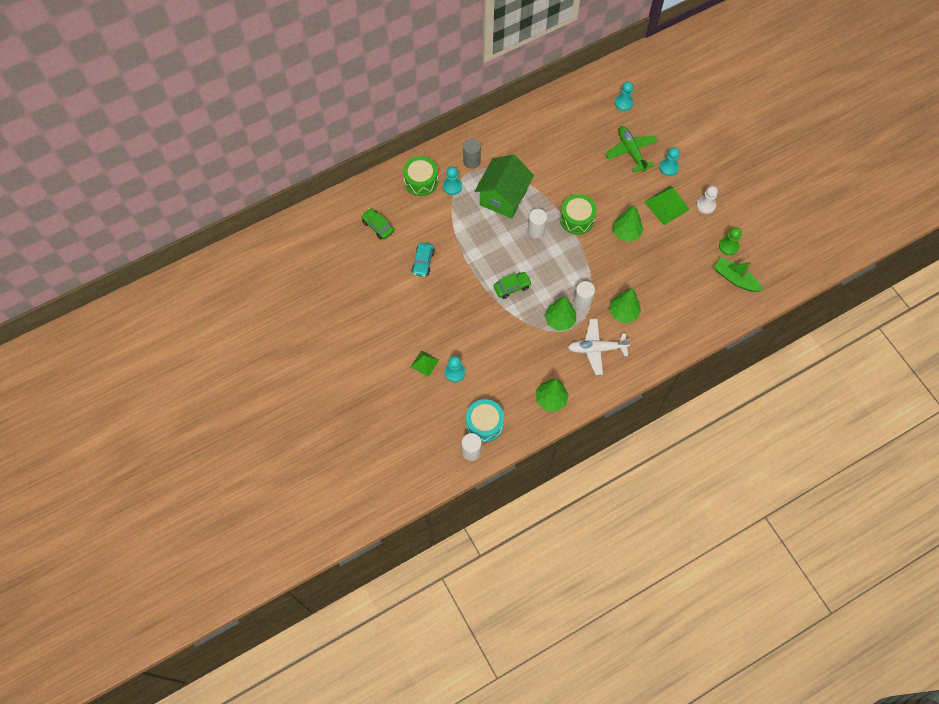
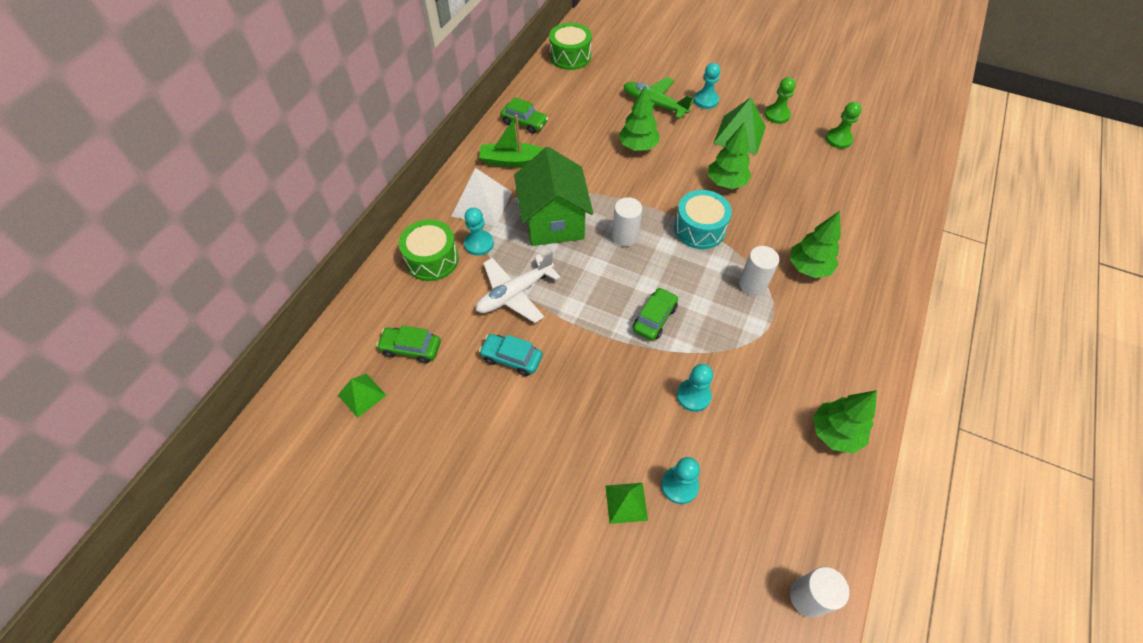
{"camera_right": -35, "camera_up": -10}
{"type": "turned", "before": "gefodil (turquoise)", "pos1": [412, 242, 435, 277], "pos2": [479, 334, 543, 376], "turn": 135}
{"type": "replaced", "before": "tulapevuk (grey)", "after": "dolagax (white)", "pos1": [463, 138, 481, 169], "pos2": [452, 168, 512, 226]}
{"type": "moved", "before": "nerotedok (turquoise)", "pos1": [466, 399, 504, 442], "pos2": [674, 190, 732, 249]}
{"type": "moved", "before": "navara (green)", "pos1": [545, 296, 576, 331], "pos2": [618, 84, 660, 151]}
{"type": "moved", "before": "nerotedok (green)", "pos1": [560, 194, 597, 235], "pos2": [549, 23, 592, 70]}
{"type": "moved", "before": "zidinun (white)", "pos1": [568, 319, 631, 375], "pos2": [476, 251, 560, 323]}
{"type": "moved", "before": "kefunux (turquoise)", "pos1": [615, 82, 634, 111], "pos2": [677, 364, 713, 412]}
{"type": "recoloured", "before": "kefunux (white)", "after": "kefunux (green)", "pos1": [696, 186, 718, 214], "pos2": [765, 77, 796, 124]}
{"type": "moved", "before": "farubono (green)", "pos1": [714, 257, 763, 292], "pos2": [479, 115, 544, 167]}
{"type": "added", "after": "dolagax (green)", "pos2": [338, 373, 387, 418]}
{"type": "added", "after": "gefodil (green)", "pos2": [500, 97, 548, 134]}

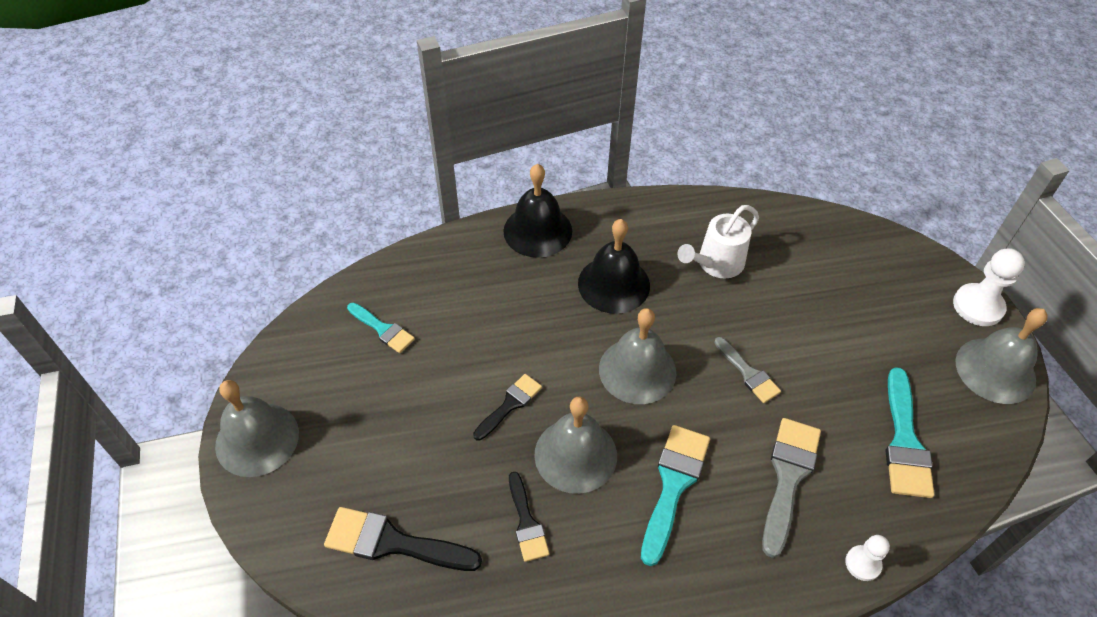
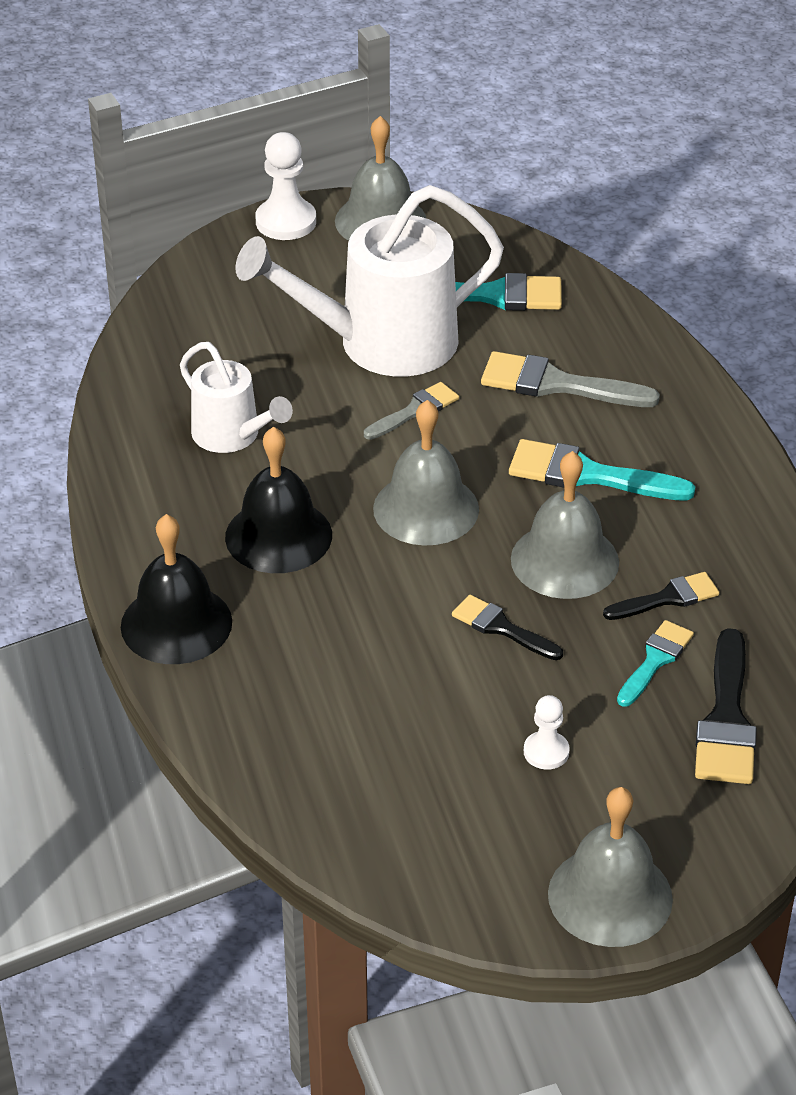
{"camera_right": -95, "camera_up": -10}
{"type": "moved", "before": "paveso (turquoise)", "pos1": [347, 303, 415, 353], "pos2": [617, 620, 694, 707]}
{"type": "moved", "before": "kefunux (white)", "pos1": [845, 535, 890, 581], "pos2": [524, 695, 570, 770]}
{"type": "added", "after": "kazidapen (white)", "pos2": [235, 185, 504, 377]}

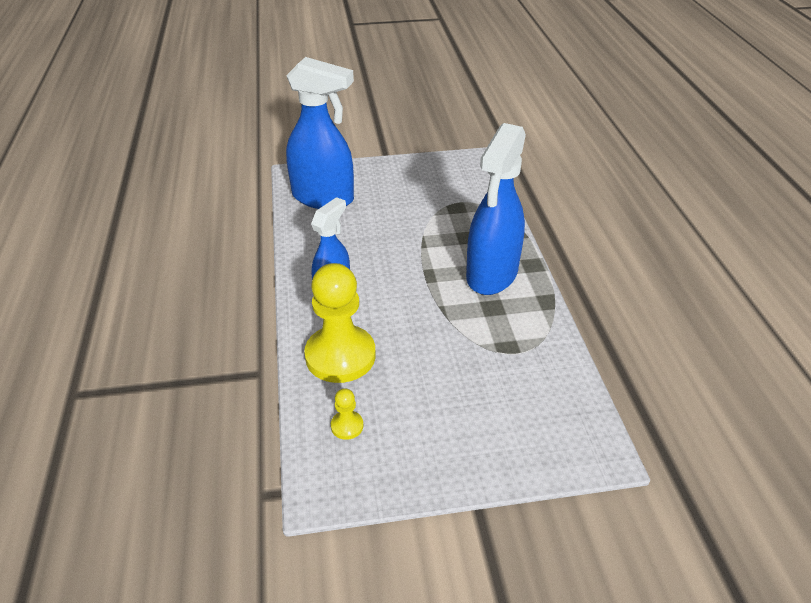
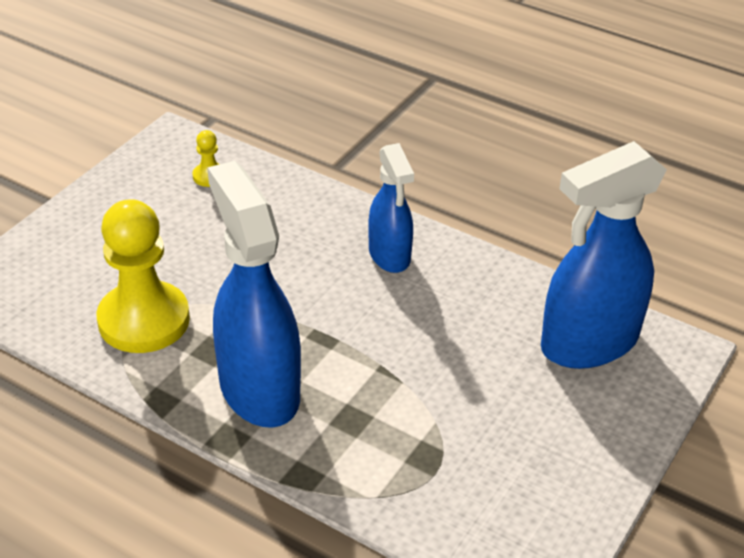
{"camera_right": 130, "camera_up": 0}
{"type": "moved", "before": "kefunux (yellow)", "pos1": [304, 263, 376, 383], "pos2": [96, 199, 190, 353]}

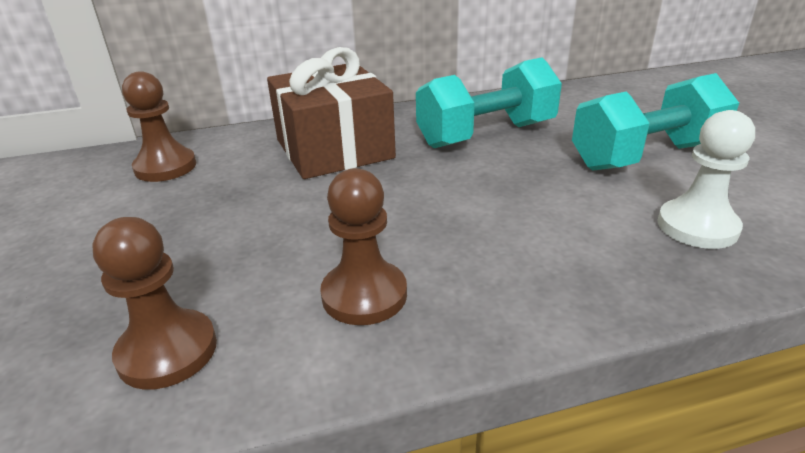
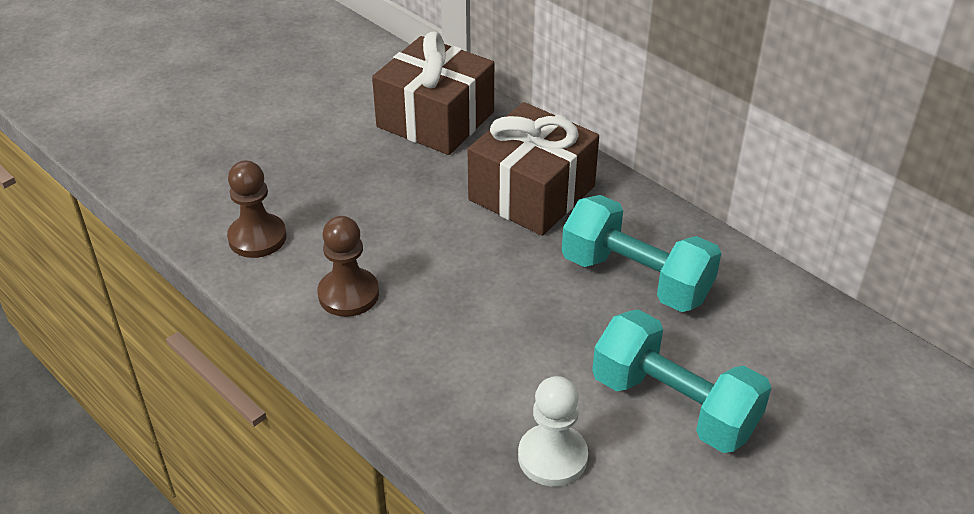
{"camera_right": 60, "camera_up": 10}
{"type": "replaced", "before": "kefunux (brown)", "after": "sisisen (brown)", "pos1": [122, 71, 196, 182], "pos2": [372, 31, 494, 155]}

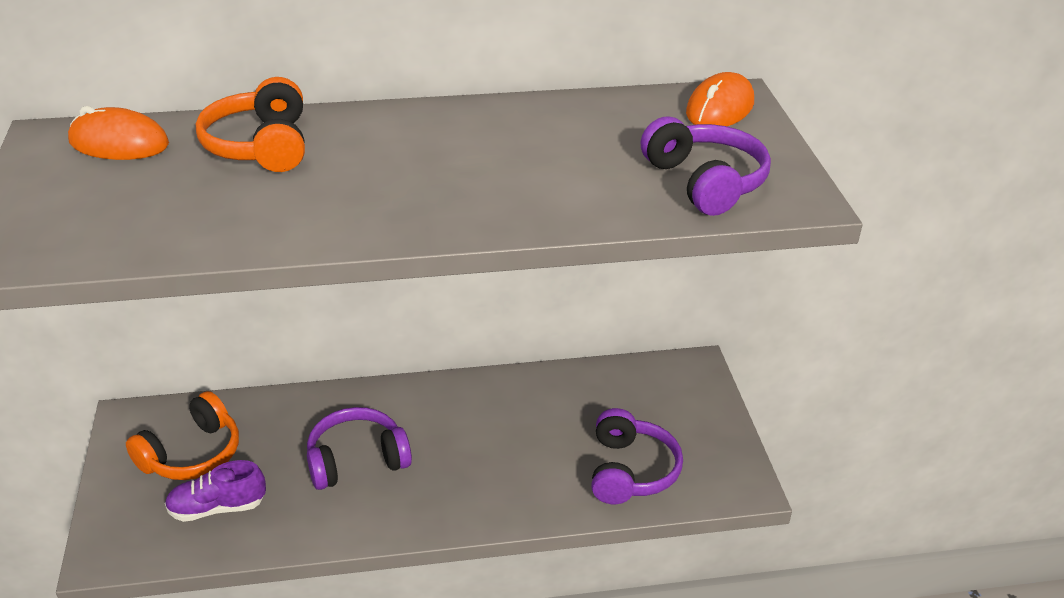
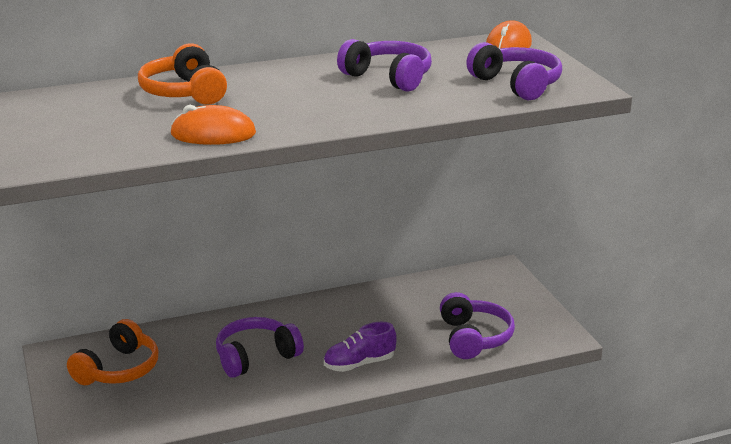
{"camera_right": -10, "camera_up": -10}
{"type": "moved", "before": "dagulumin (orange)", "pos1": [68, 106, 169, 160], "pos2": [170, 105, 256, 145]}
{"type": "moved", "before": "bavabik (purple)", "pos1": [165, 460, 266, 522], "pos2": [324, 322, 397, 372]}
{"type": "added", "after": "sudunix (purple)", "pos2": [337, 39, 432, 92]}

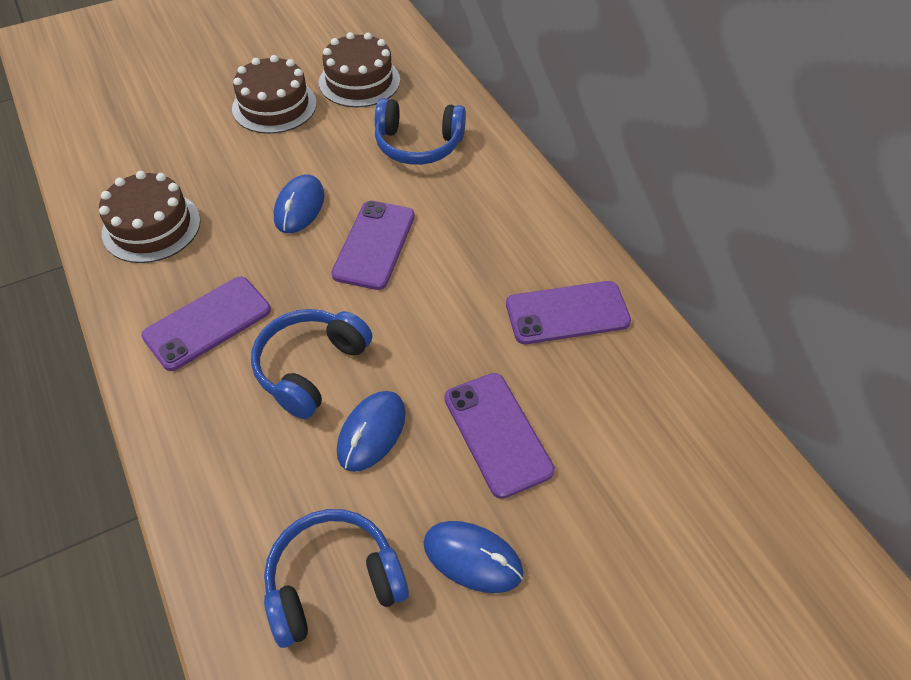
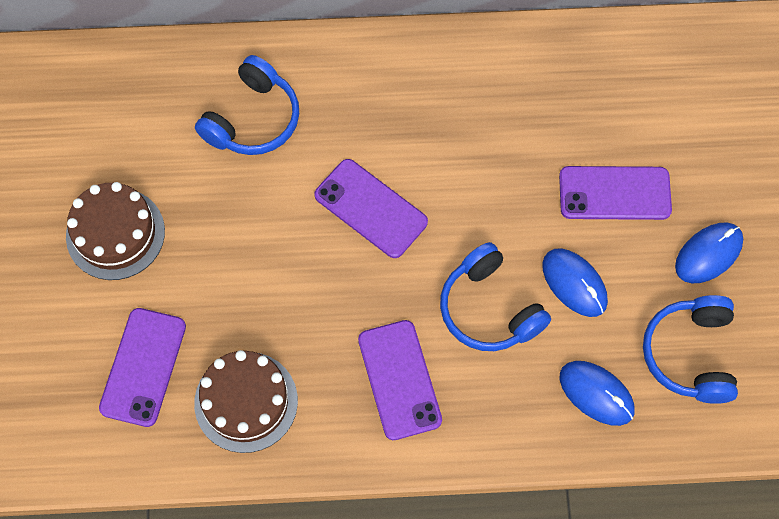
{"camera_right": -65, "camera_up": 15}
{"type": "moved", "before": "dagulumin (blue)", "pos1": [274, 174, 325, 233], "pos2": [560, 361, 635, 426]}
{"type": "removed", "before": "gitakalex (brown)", "pos1": [319, 32, 400, 107]}
{"type": "moved", "before": "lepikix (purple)", "pos1": [506, 281, 631, 344], "pos2": [99, 308, 186, 427]}

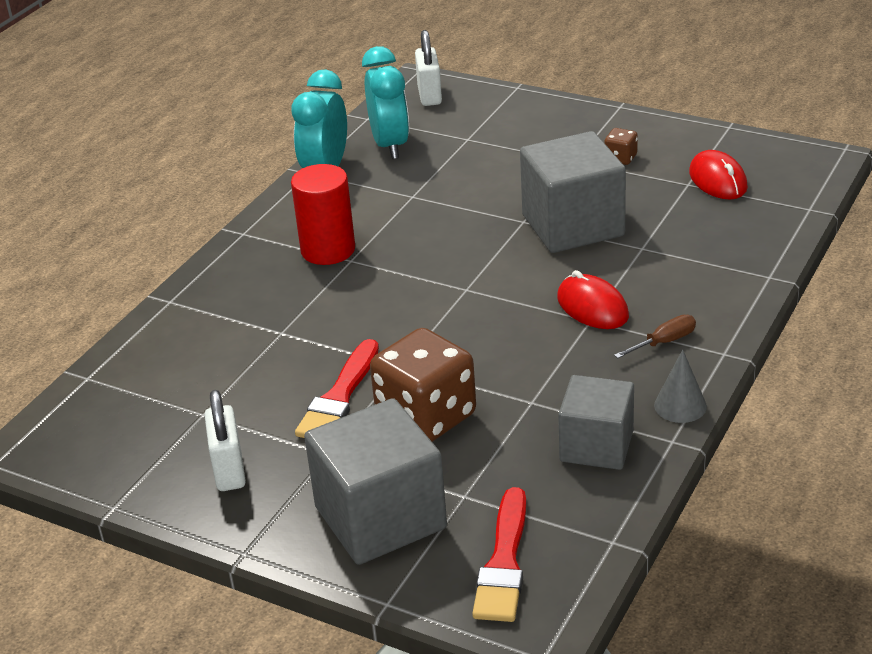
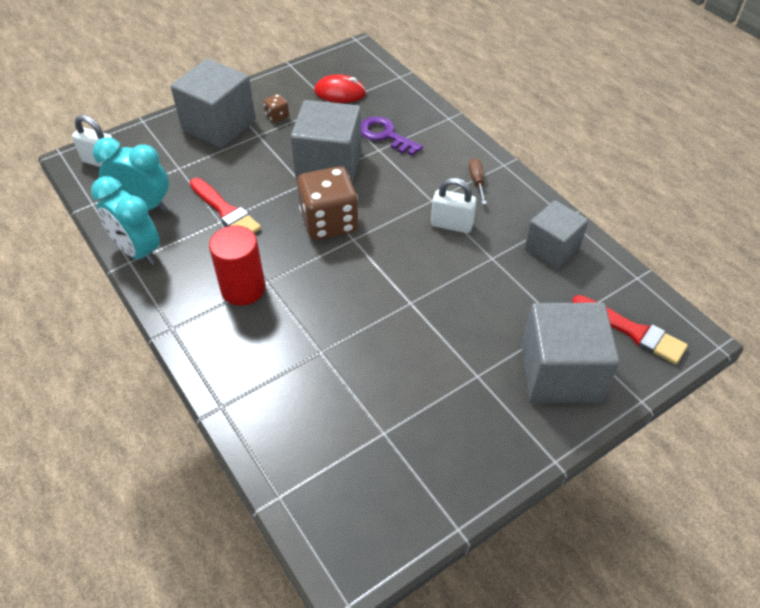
{"camera_right": -65, "camera_up": 15}
{"type": "moved", "before": "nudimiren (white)", "pos1": [204, 390, 246, 491], "pos2": [431, 178, 477, 233]}
{"type": "moved", "before": "paveso (red)", "pos1": [295, 339, 379, 438], "pos2": [190, 178, 261, 233]}
{"type": "moved", "before": "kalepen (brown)", "pos1": [370, 328, 476, 442], "pos2": [297, 166, 359, 240]}
{"type": "removed", "before": "dagulumin (red)", "pos1": [557, 270, 629, 329]}
{"type": "removed", "before": "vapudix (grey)", "pos1": [654, 349, 707, 423]}
{"type": "added", "after": "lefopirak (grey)", "pos2": [171, 59, 256, 148]}
{"type": "added", "after": "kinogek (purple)", "pos2": [361, 116, 423, 156]}

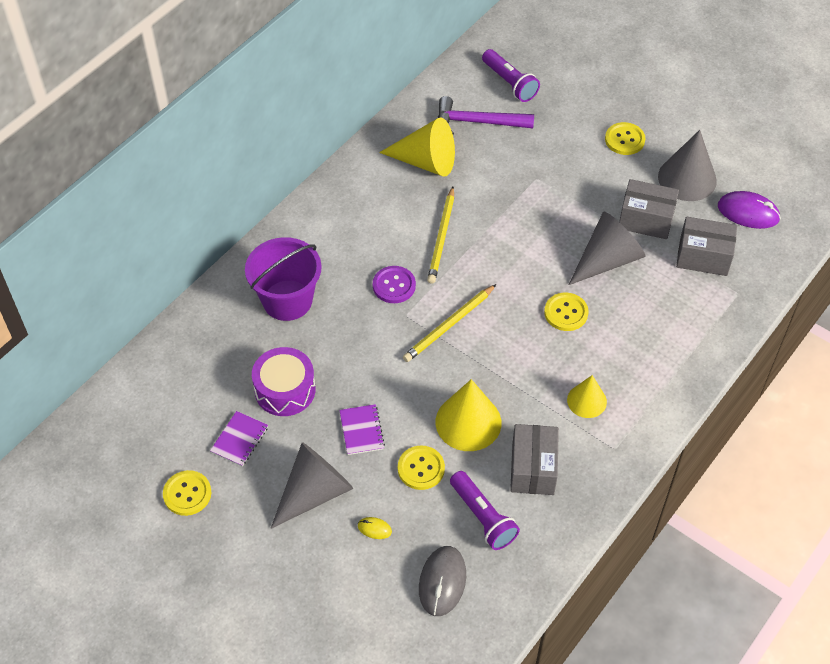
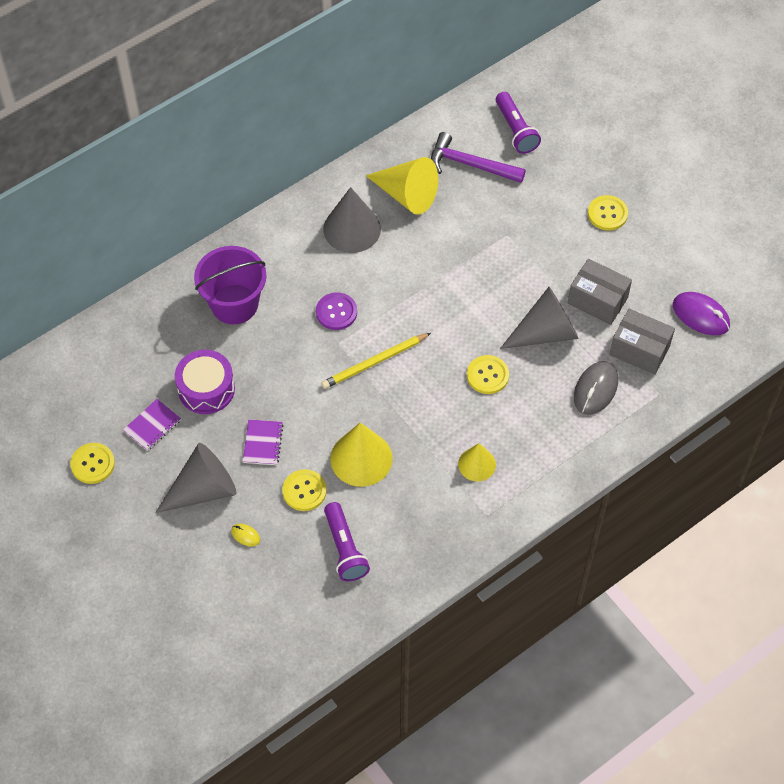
{"camera_right": 15, "camera_up": 5}
{"type": "moved", "before": "dagulumin (grey)", "pos1": [419, 546, 466, 616], "pos2": [574, 361, 618, 415]}
{"type": "removed", "before": "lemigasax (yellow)", "pos1": [427, 187, 454, 284]}
{"type": "removed", "before": "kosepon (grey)", "pos1": [510, 424, 559, 495]}
{"type": "moved", "before": "vapudix (grey)", "pos1": [658, 130, 717, 201], "pos2": [323, 187, 381, 253]}

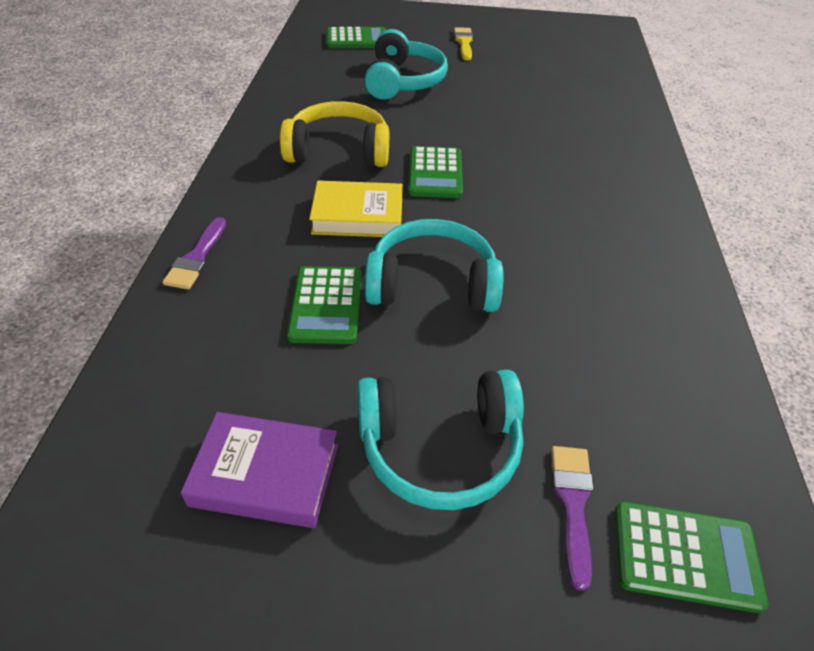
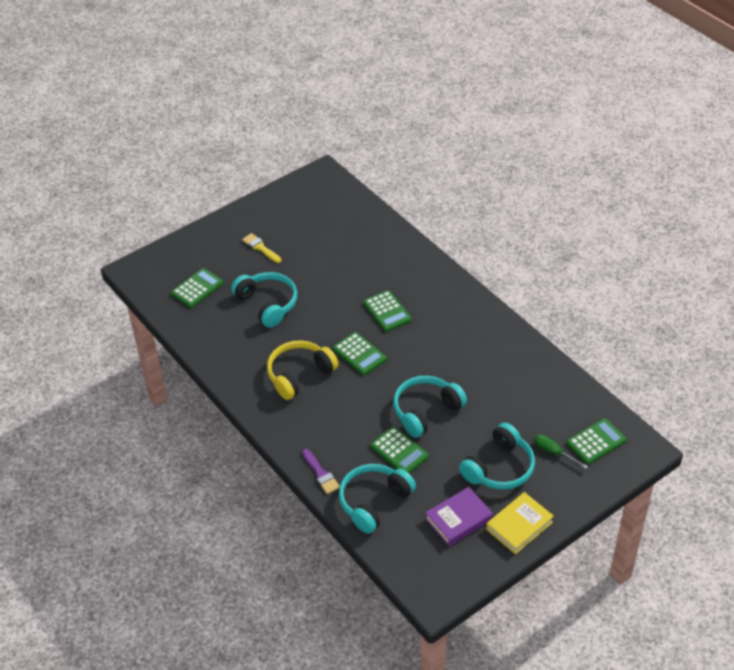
{"camera_right": -40, "camera_up": 0}
{"type": "moved", "before": "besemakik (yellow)", "pos1": [309, 180, 403, 237], "pos2": [486, 492, 554, 554]}
{"type": "replaced", "before": "paveso (purple)", "after": "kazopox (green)", "pos1": [551, 446, 593, 591], "pos2": [535, 435, 588, 469]}
{"type": "added", "after": "sudunix (turquoise)", "pos2": [339, 464, 416, 534]}
{"type": "added", "after": "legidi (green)", "pos2": [363, 290, 412, 332]}

